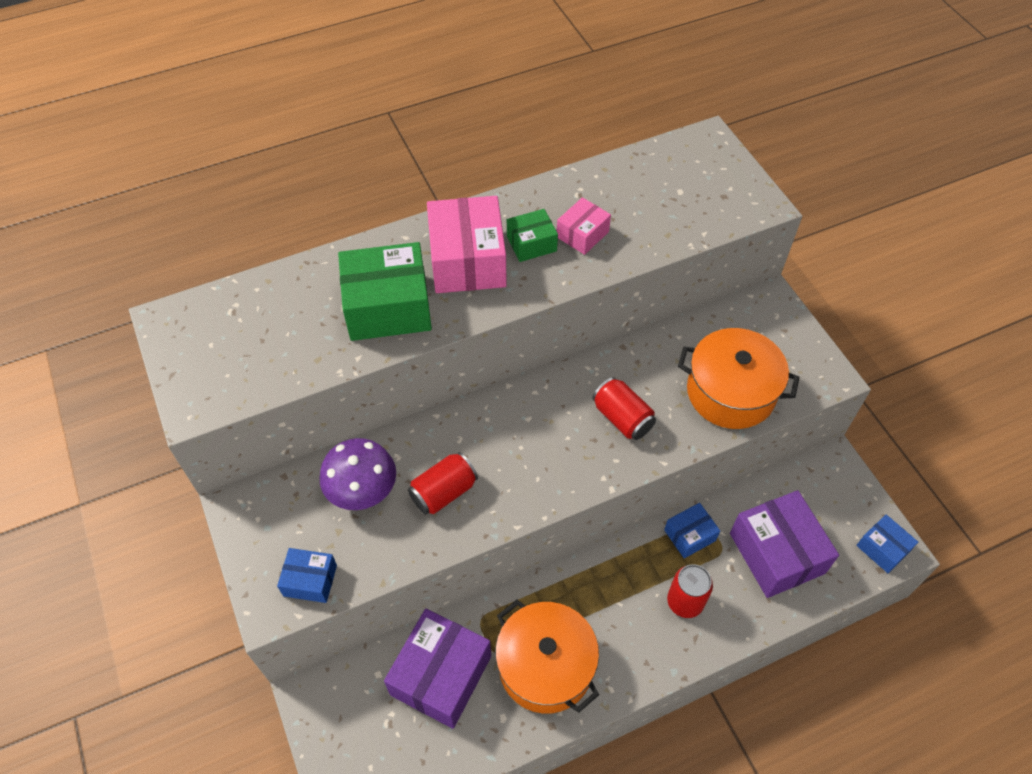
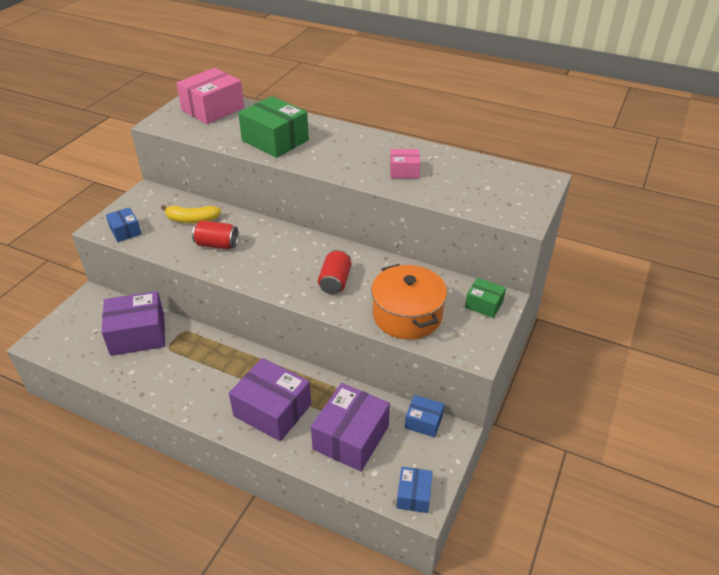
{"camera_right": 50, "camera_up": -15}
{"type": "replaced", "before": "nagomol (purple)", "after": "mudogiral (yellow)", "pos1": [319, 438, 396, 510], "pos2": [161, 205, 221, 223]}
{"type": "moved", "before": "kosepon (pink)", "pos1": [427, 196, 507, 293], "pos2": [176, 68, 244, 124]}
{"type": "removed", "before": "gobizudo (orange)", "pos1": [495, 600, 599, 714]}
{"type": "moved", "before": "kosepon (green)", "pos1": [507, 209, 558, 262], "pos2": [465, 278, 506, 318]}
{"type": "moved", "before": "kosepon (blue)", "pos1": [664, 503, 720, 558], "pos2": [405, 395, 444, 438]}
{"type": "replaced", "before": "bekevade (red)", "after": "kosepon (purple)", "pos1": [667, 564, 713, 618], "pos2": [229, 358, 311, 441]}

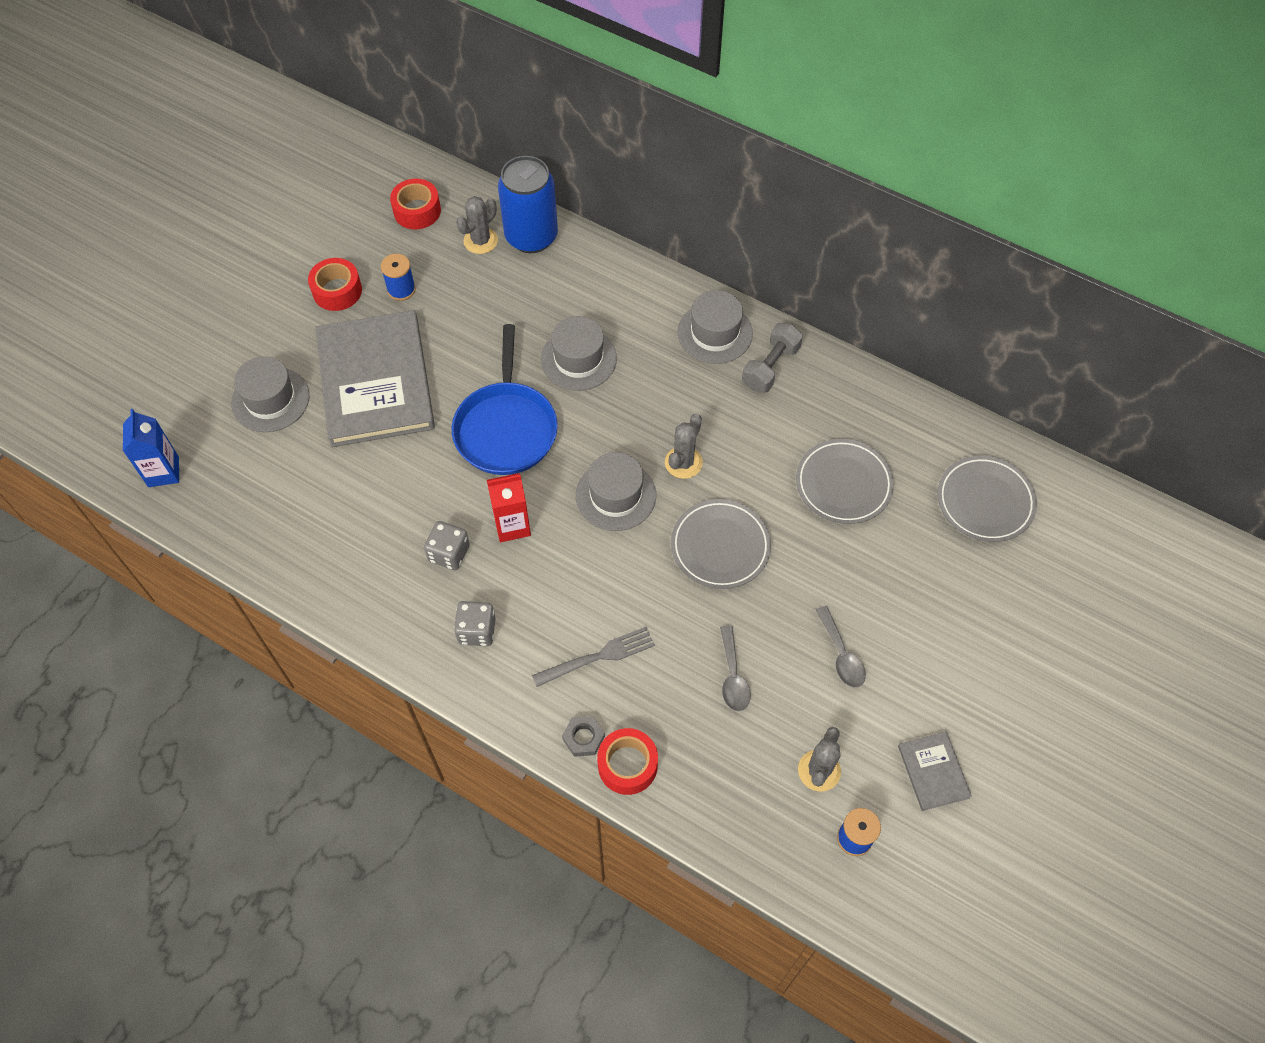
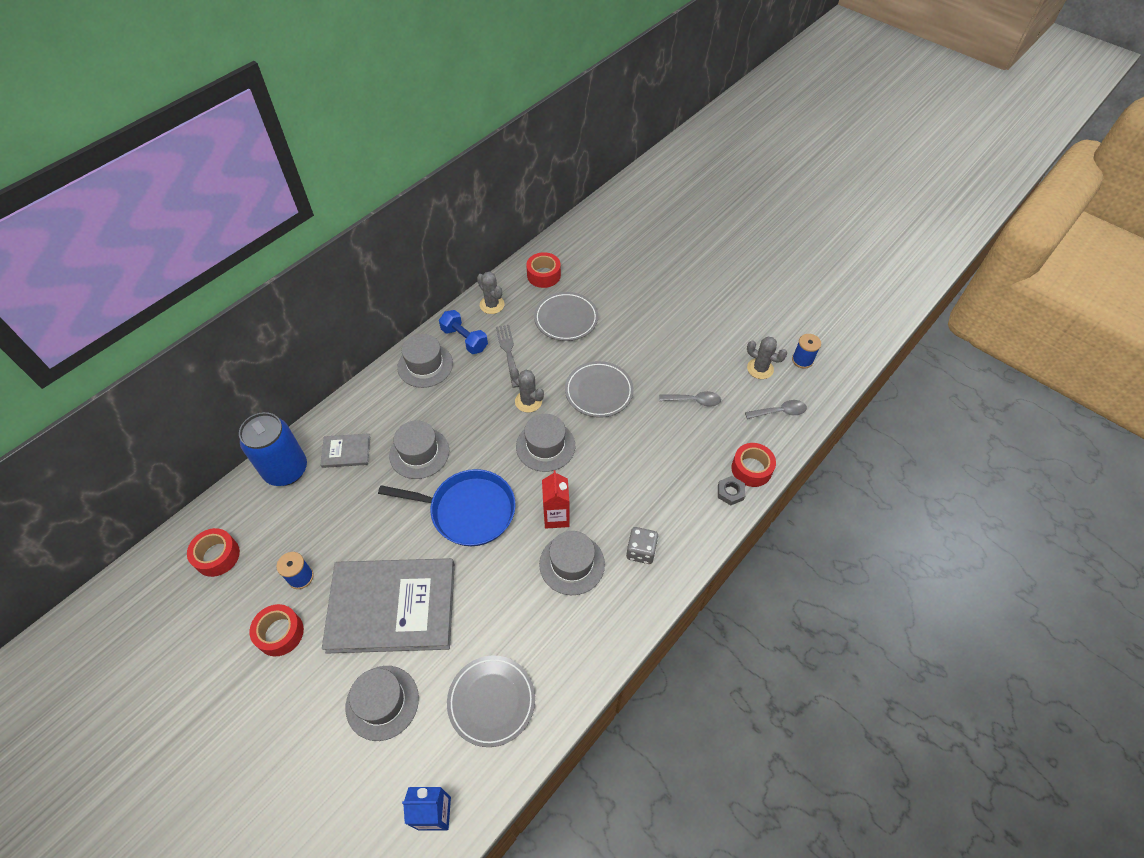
{"camera_right": -80, "camera_up": -5}
{"type": "replaced", "before": "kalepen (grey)", "after": "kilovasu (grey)", "pos1": [424, 521, 470, 570], "pos2": [539, 531, 605, 595]}
{"type": "moved", "before": "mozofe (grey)", "pos1": [456, 196, 498, 254], "pos2": [477, 272, 505, 314]}
{"type": "moved", "before": "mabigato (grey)", "pos1": [532, 627, 655, 687], "pos2": [496, 325, 519, 388]}
{"type": "recoloured", "before": "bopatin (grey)", "after": "bopatin (blue)", "pos1": [742, 323, 803, 393], "pos2": [439, 310, 488, 354]}
{"type": "moved", "before": "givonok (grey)", "pos1": [816, 606, 866, 688], "pos2": [745, 400, 807, 419]}
{"type": "moved", "before": "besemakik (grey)", "pos1": [898, 732, 972, 811], "pos2": [320, 433, 370, 468]}
{"type": "moved", "before": "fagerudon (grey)", "pos1": [938, 455, 1037, 542], "pos2": [447, 655, 535, 747]}
{"type": "added", "after": "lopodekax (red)", "pos2": [526, 252, 561, 288]}

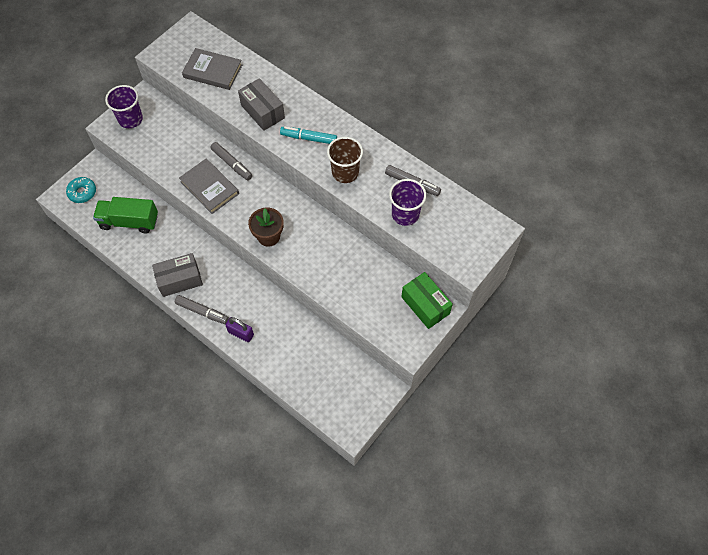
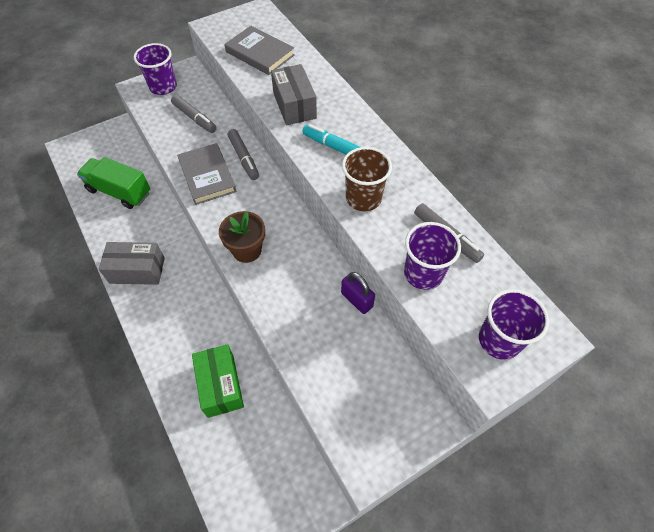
{"camera_right": 20, "camera_up": -5}
{"type": "removed", "before": "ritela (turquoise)", "pos1": [66, 177, 96, 203]}
{"type": "moved", "before": "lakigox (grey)", "pos1": [175, 295, 229, 324], "pos2": [171, 95, 217, 133]}
{"type": "moved", "before": "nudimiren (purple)", "pos1": [225, 317, 254, 342], "pos2": [341, 272, 375, 314]}
{"type": "moved", "before": "kosepon (green)", "pos1": [401, 272, 453, 329], "pos2": [192, 344, 244, 418]}
{"type": "added", "after": "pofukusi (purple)", "pos2": [479, 289, 549, 360]}

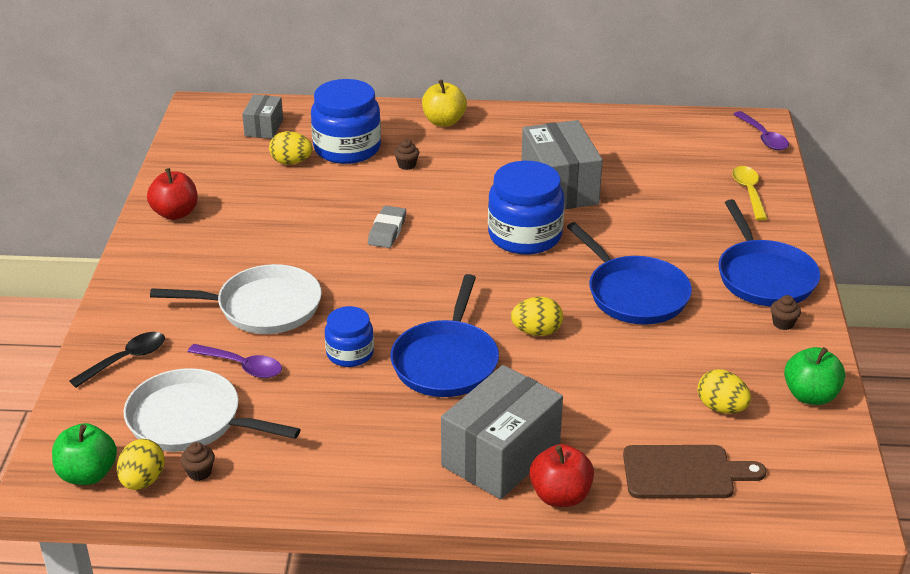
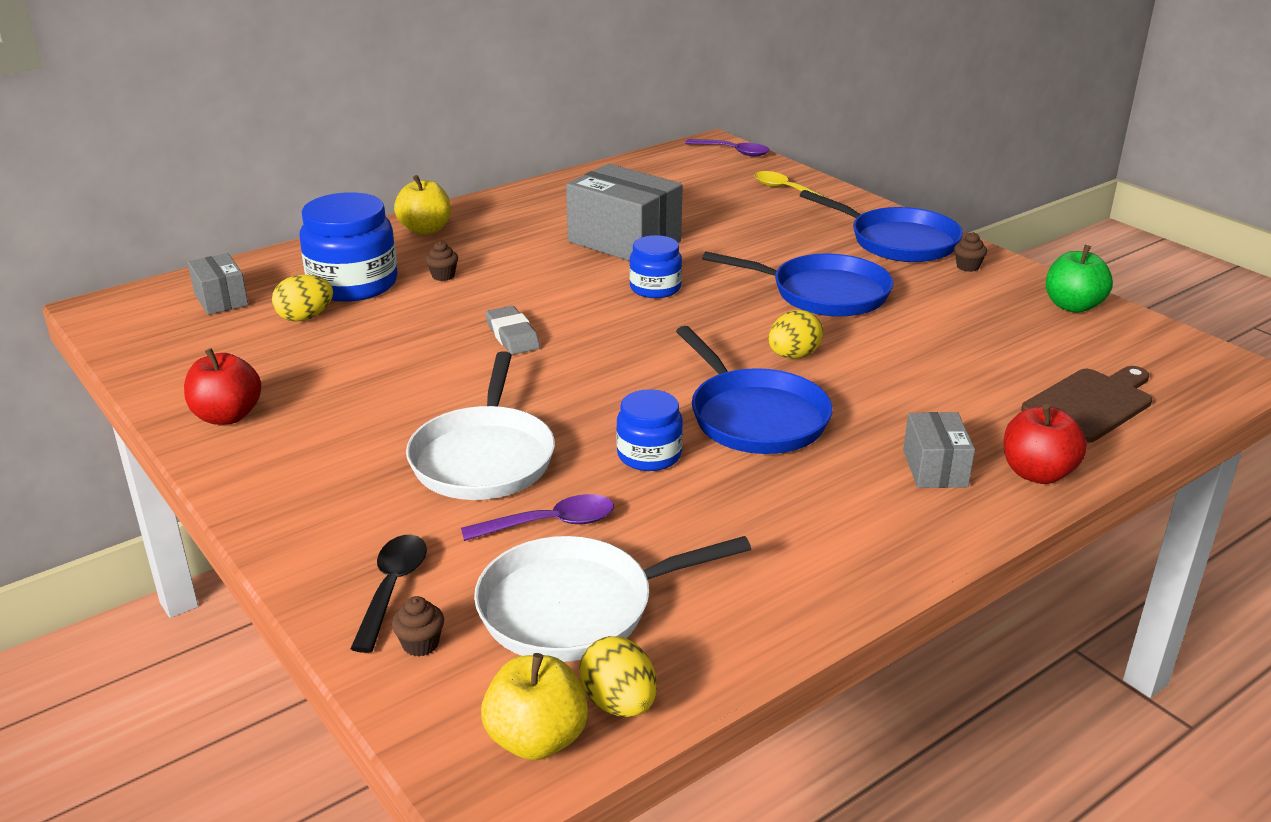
{"camera_right": -40, "camera_up": -5}
{"type": "recoloured", "before": "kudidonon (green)", "after": "kudidonon (yellow)", "pos1": [52, 423, 117, 485], "pos2": [481, 653, 588, 760]}
{"type": "turned", "before": "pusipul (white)", "pos1": [150, 264, 322, 334], "pos2": [406, 351, 555, 500], "turn": 135}
{"type": "moved", "before": "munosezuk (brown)", "pos1": [180, 442, 215, 481], "pos2": [392, 596, 444, 656]}
{"type": "resized", "before": "kosepon (grey)", "pos1": [441, 365, 563, 499], "pos2": [903, 412, 975, 488], "scale": 0.53}
{"type": "resized", "before": "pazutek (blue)", "pos1": [488, 161, 564, 255], "pos2": [629, 235, 682, 298], "scale": 0.58}
{"type": "removed", "before": "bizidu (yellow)", "pos1": [697, 369, 751, 414]}

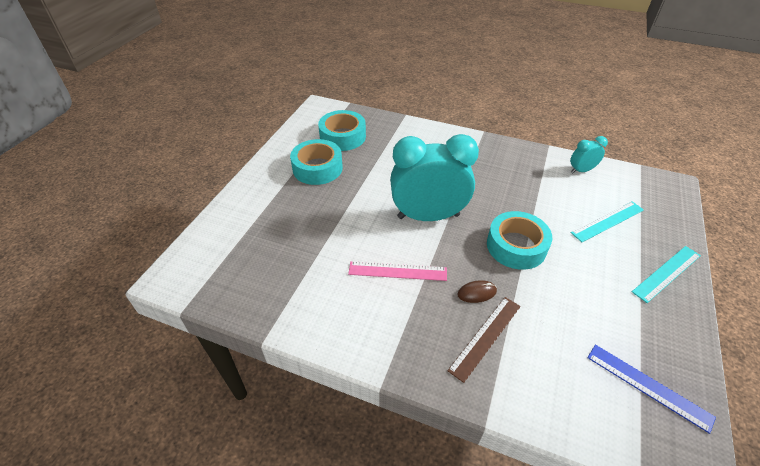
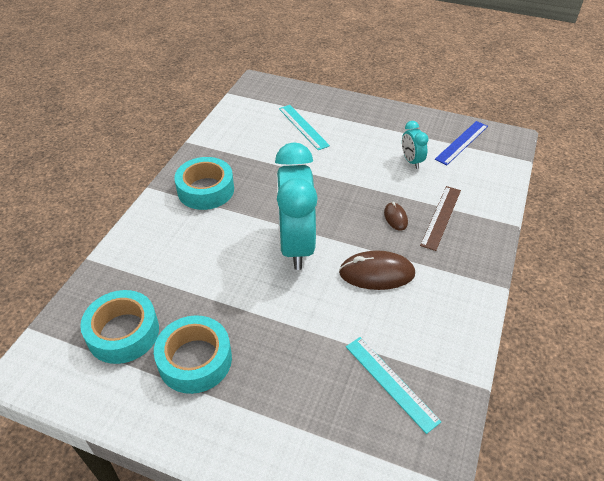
{"camera_right": -90, "camera_up": 0}
{"type": "replaced", "before": "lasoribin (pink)", "after": "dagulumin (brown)", "pos1": [348, 261, 447, 281], "pos2": [339, 250, 415, 290]}
{"type": "turned", "before": "lasoribin (brown)", "pos1": [447, 297, 521, 383], "pos2": [420, 186, 461, 251], "turn": 75}
{"type": "moved", "before": "lopodekax (turquoise)", "pos1": [487, 211, 552, 270], "pos2": [174, 157, 234, 210]}
{"type": "moved", "before": "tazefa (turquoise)", "pos1": [570, 136, 608, 173], "pos2": [402, 121, 429, 169]}
{"type": "moved", "before": "lasoribin (turquoise)", "pos1": [632, 246, 701, 303], "pos2": [346, 337, 442, 434]}

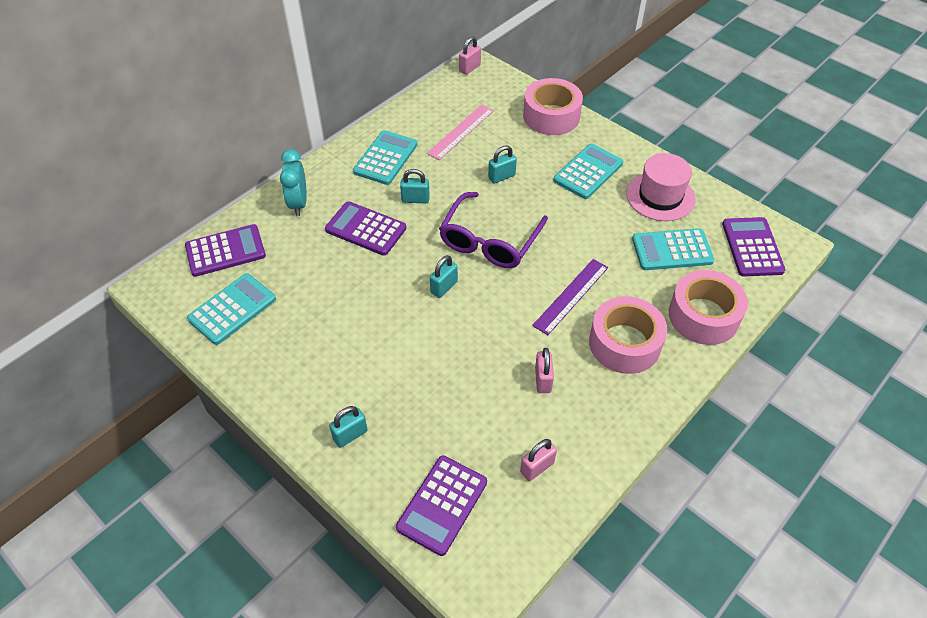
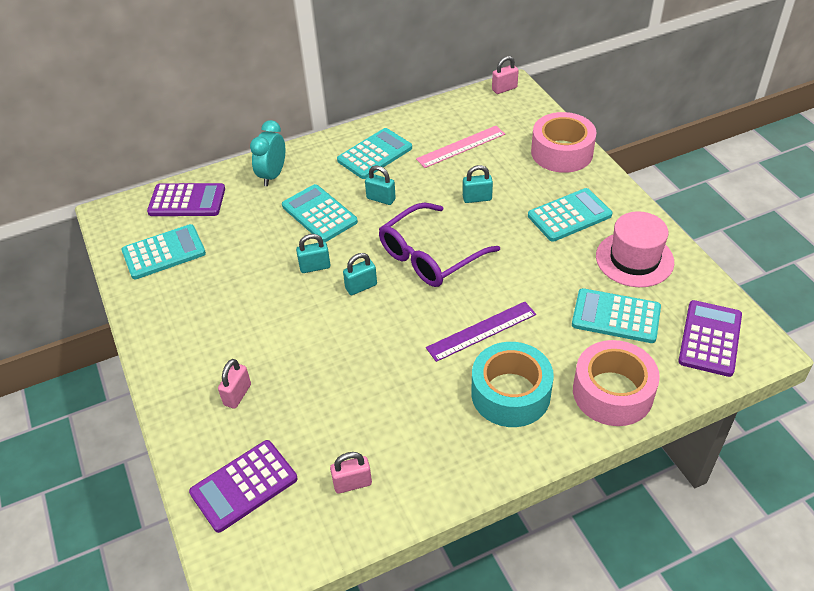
{"camera_right": 25, "camera_up": -5}
{"type": "recoloured", "before": "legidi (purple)", "after": "legidi (turquoise)", "pos1": [325, 201, 406, 256], "pos2": [282, 184, 358, 242]}
{"type": "moved", "before": "nudimiren (turquoise)", "pos1": [329, 406, 368, 448], "pos2": [296, 234, 330, 273]}
{"type": "moved", "before": "nudimiren (pink)", "pos1": [535, 348, 554, 393], "pos2": [218, 359, 251, 409]}
{"type": "recoloured", "before": "lopodekax (pink)", "after": "lopodekax (turquoise)", "pos1": [589, 296, 667, 374], "pos2": [471, 342, 554, 427]}

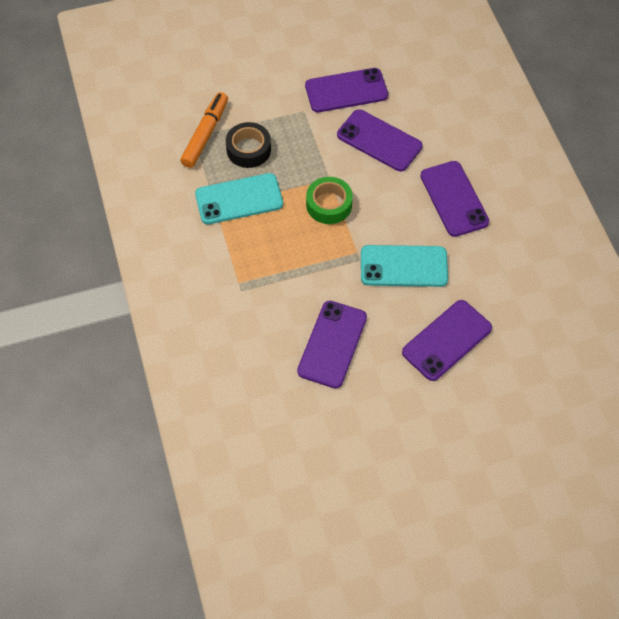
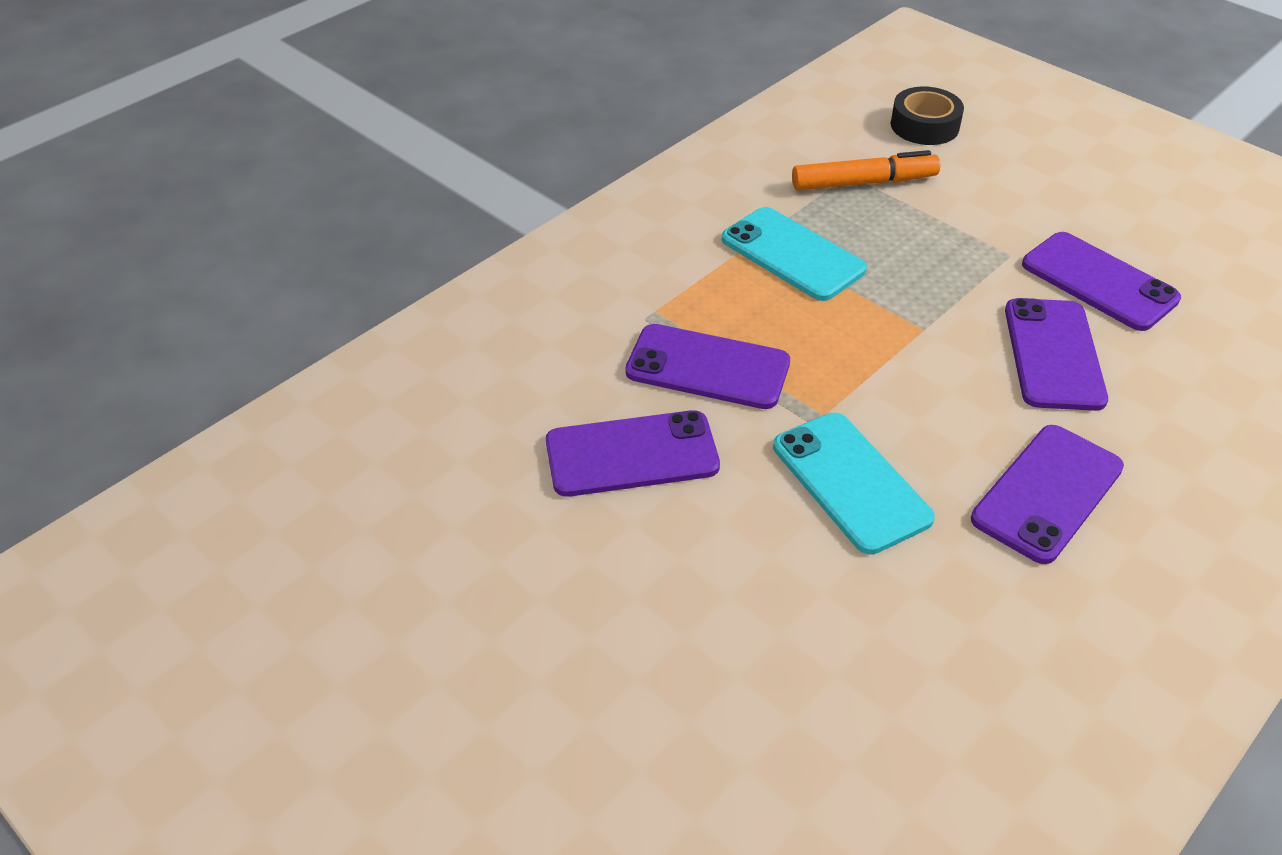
{"camera_right": 60, "camera_up": -15}
{"type": "moved", "before": "lopodekax (black)", "pos1": [226, 122, 271, 168], "pos2": [891, 86, 964, 145]}
{"type": "removed", "before": "lopodekax (green)", "pos1": [306, 177, 353, 224]}
{"type": "moved", "before": "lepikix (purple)", "pos1": [402, 300, 492, 381], "pos2": [625, 324, 790, 409]}

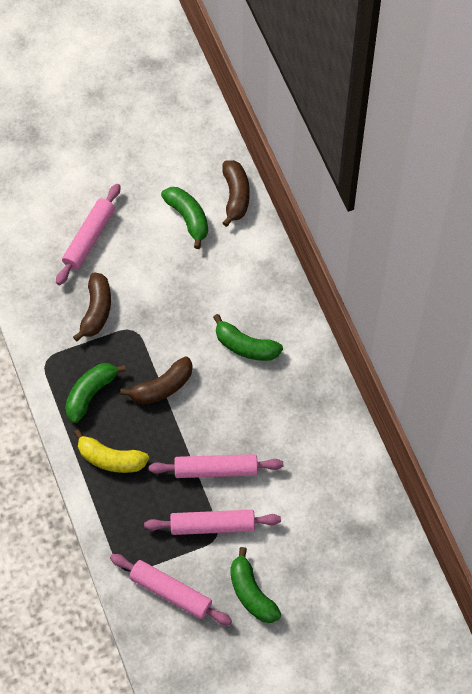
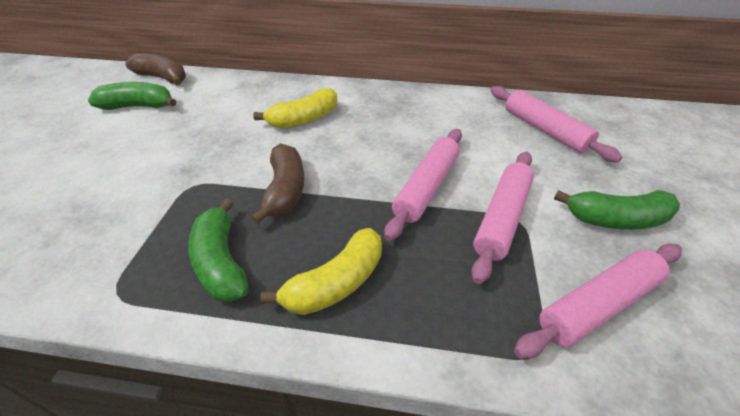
{"camera_right": -60, "camera_up": -20}
{"type": "moved", "before": "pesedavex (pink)", "pos1": [56, 184, 120, 285], "pos2": [491, 86, 622, 162]}
{"type": "removed", "before": "mudogiral (brown)", "pos1": [73, 273, 111, 342]}
{"type": "recoloured", "before": "mudogiral (green)", "after": "mudogiral (yellow)", "pos1": [213, 314, 283, 361], "pos2": [253, 88, 337, 129]}

